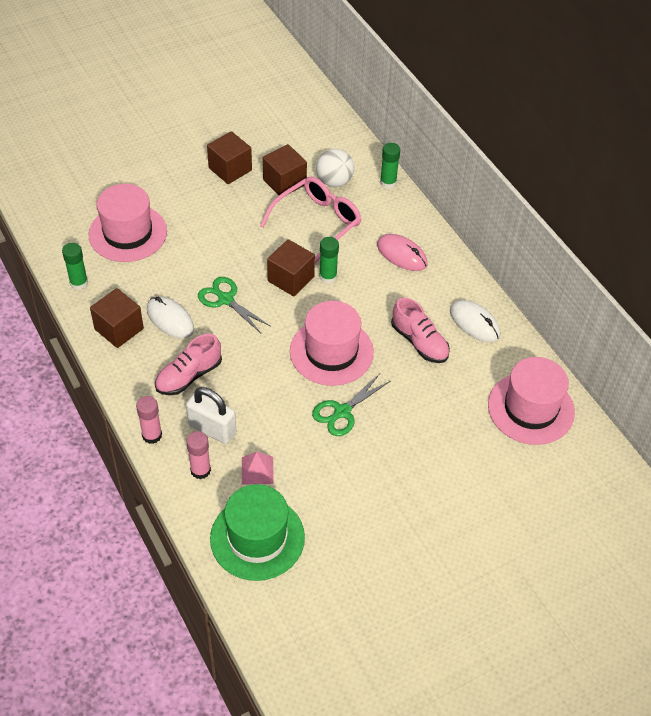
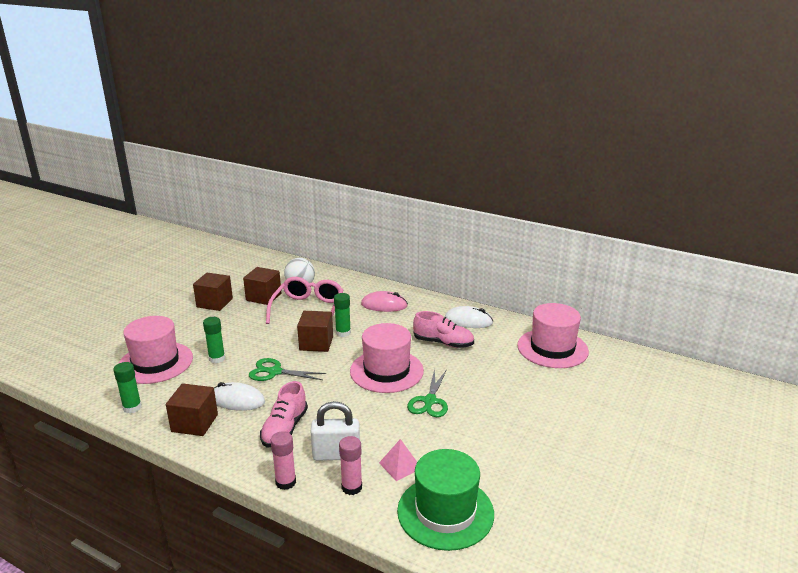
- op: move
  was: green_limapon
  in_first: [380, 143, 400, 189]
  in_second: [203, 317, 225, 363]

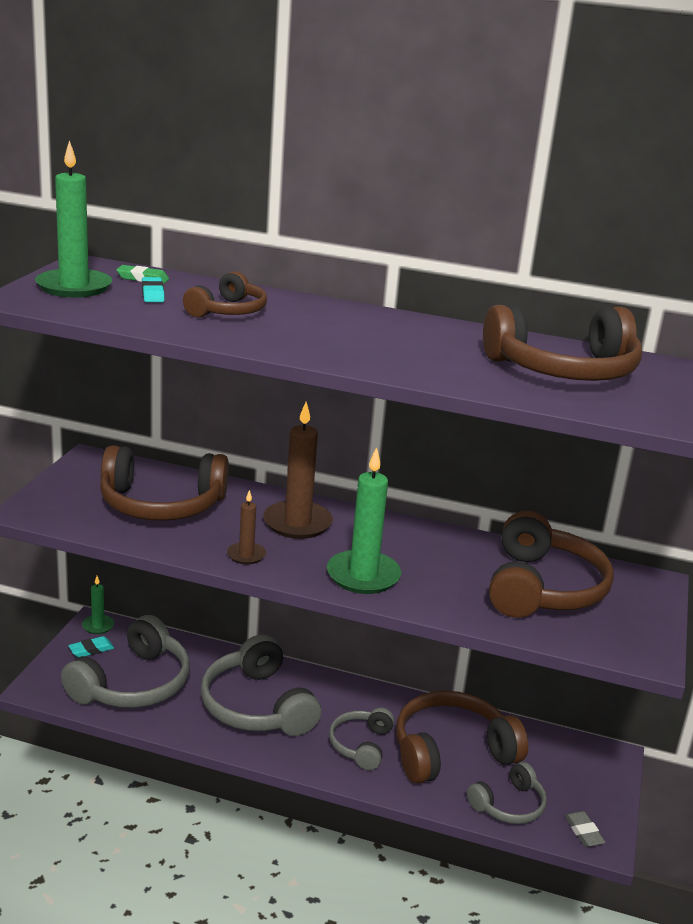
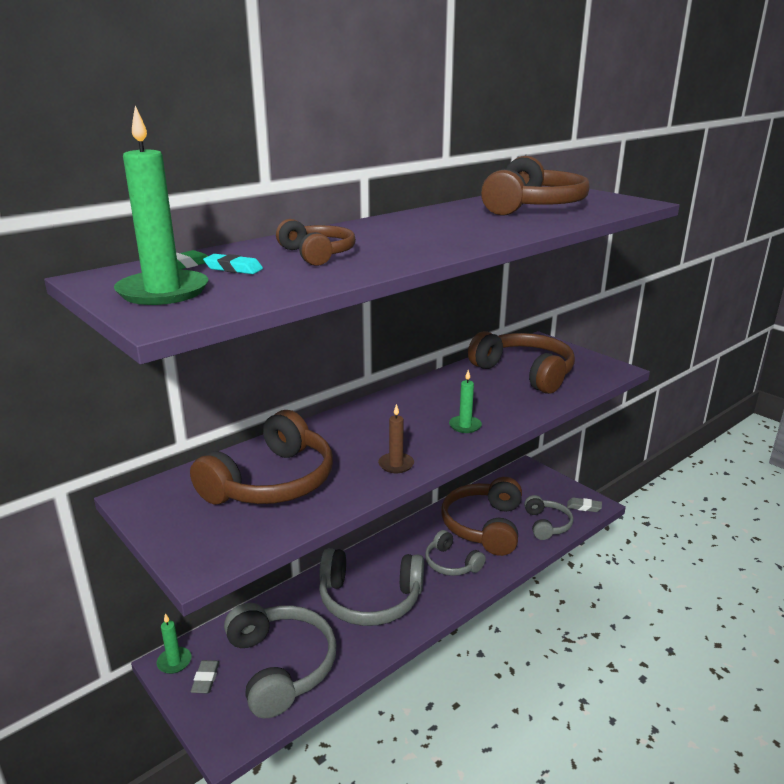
- op: delete
  was: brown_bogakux
  in_first: [263, 402, 333, 539]
- op: resize
  was: green_bogakux
  in_first: [327, 447, 401, 594]
  in_second: [449, 370, 482, 433]
  ratio: 0.53
- op: recolor
  was: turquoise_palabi
  now: grey_palabi
  in_first: [68, 636, 114, 657]
  in_second: [191, 660, 220, 693]

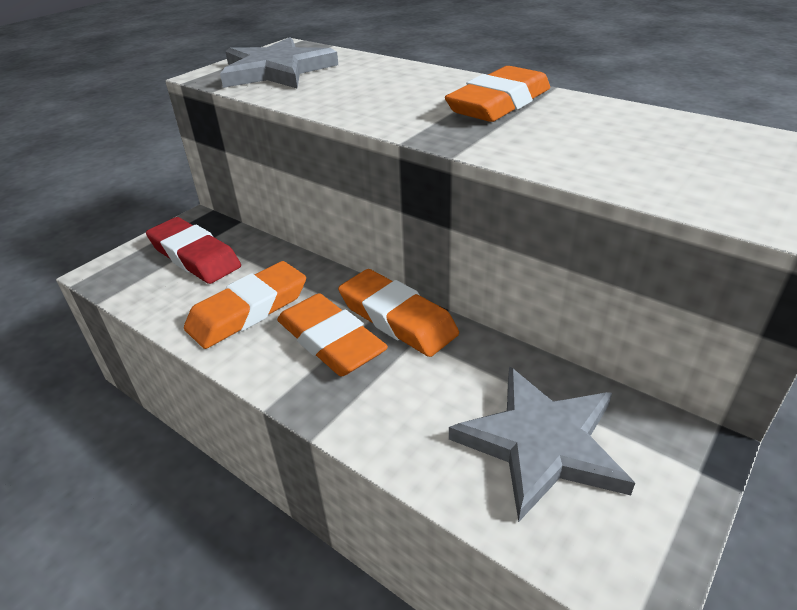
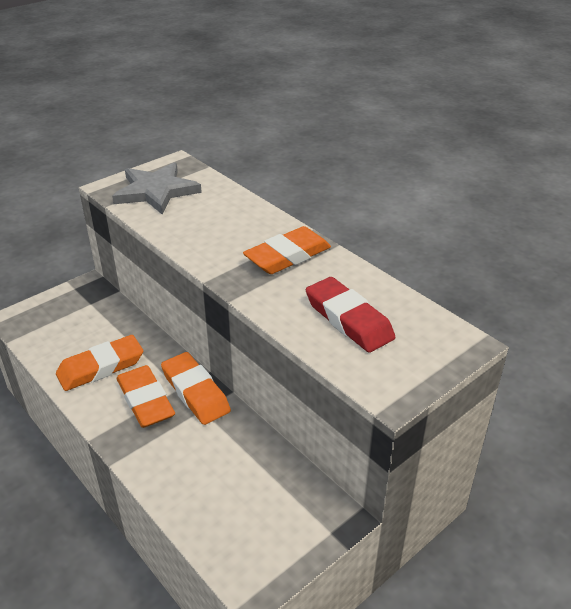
- op: move
  was: red_palabi
  in_first: [146, 217, 241, 284]
  in_second: [306, 277, 395, 353]
- op: delete
  was: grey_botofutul
  in_first: [449, 366, 635, 522]

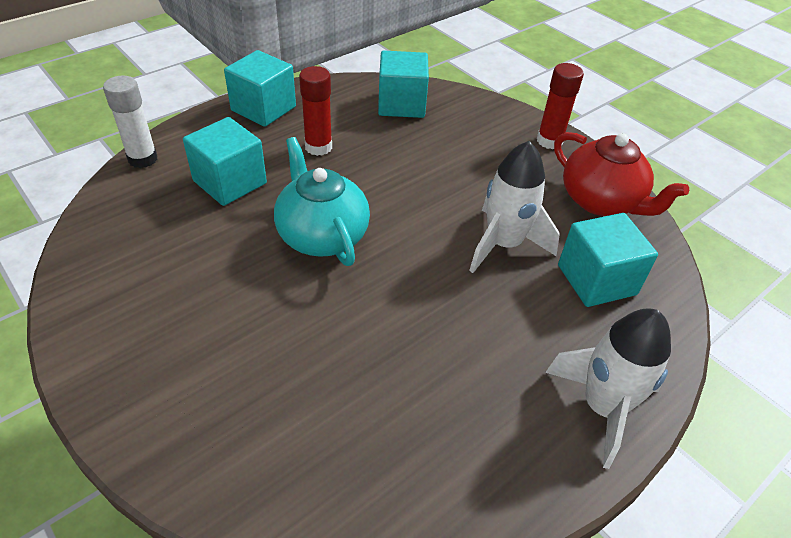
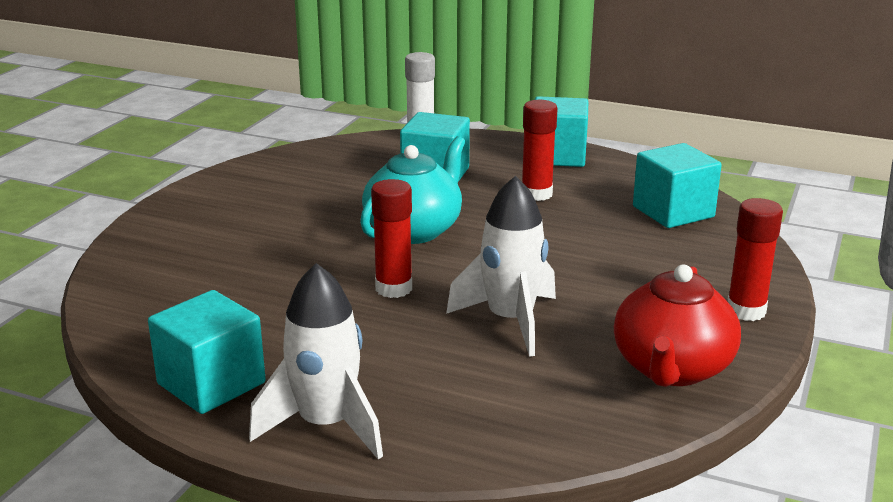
- op: move
  was: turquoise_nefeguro
  in_first: [558, 213, 658, 307]
  in_second: [148, 290, 266, 414]
- op: insert
  now: red_limapon
  in_second: [371, 179, 412, 298]

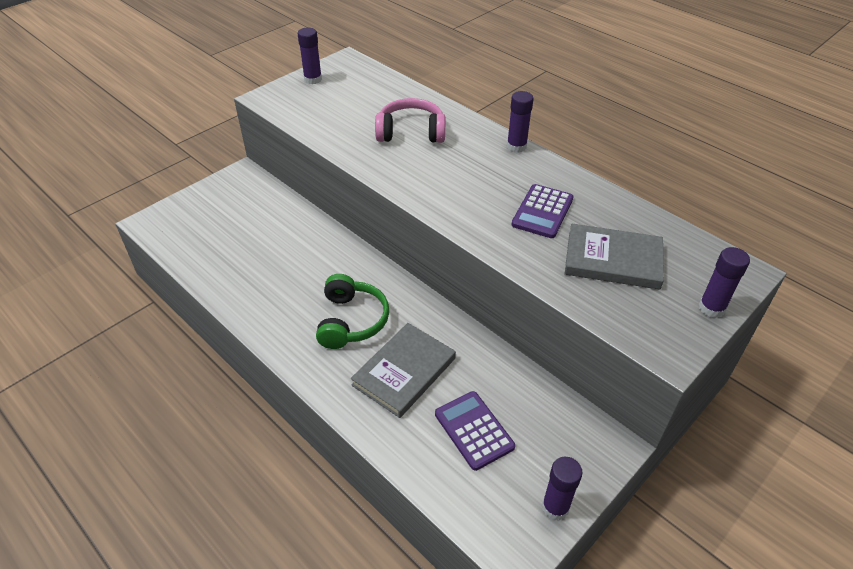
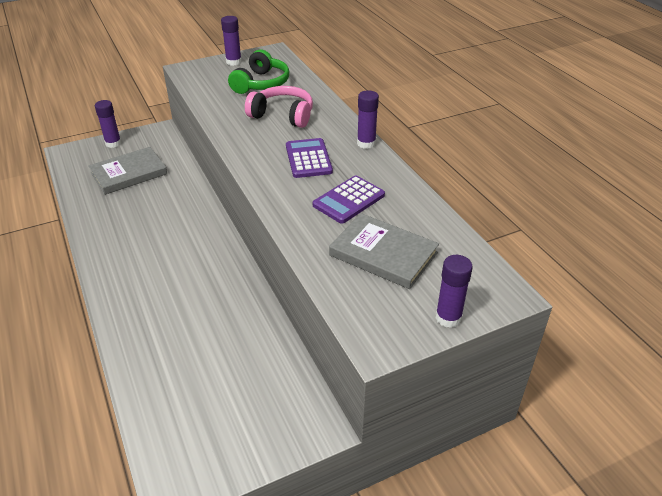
- op: move
  was: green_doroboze
  in_first: [316, 274, 389, 349]
  in_second: [228, 50, 289, 94]
- op: move
  was: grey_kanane
  in_first: [351, 323, 456, 418]
  in_second: [89, 147, 167, 195]
- op: move
  was: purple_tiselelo
  in_first: [435, 391, 515, 471]
  in_second: [286, 138, 333, 178]
- op: move
  was: purple_limapon
  in_first: [542, 457, 582, 520]
  in_second: [95, 100, 122, 148]

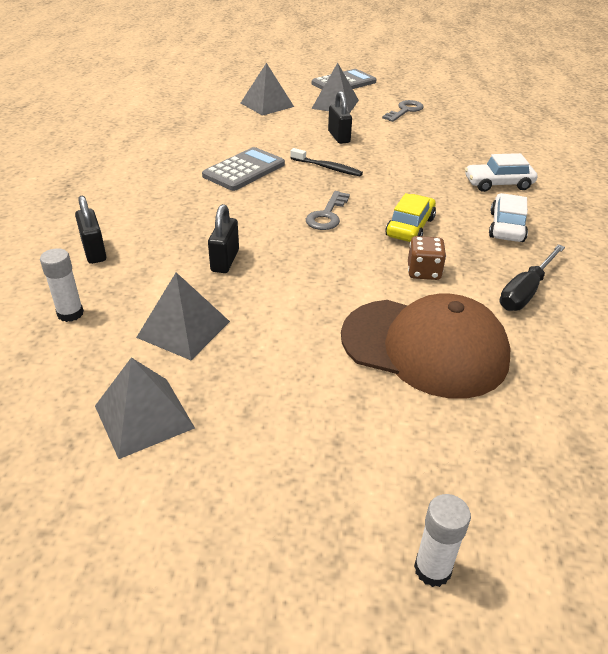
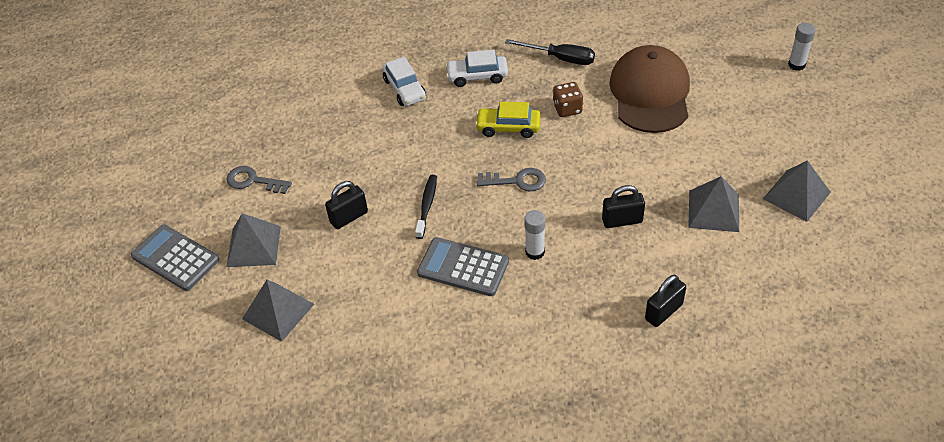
- op: move
  was: white_limapon
  in_first: [40, 248, 84, 322]
  in_second: [524, 210, 546, 260]

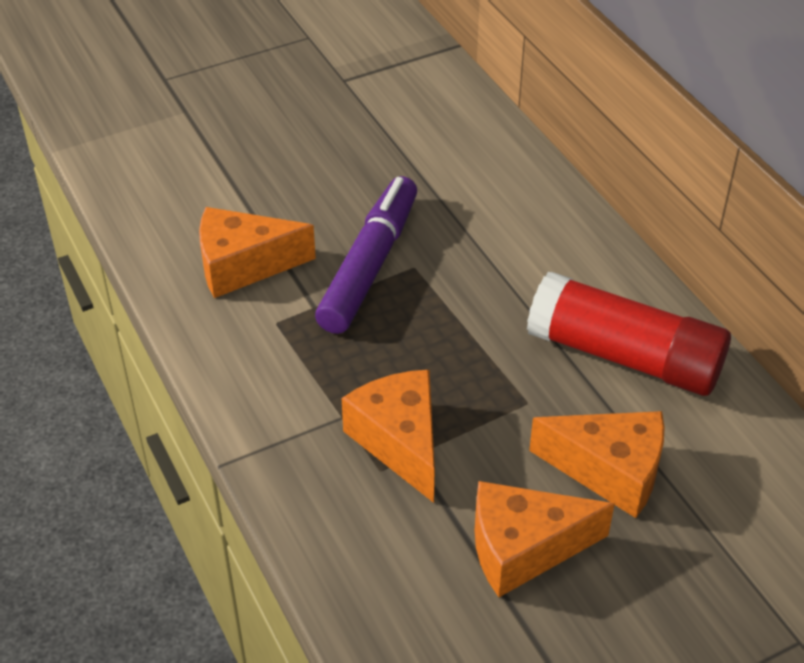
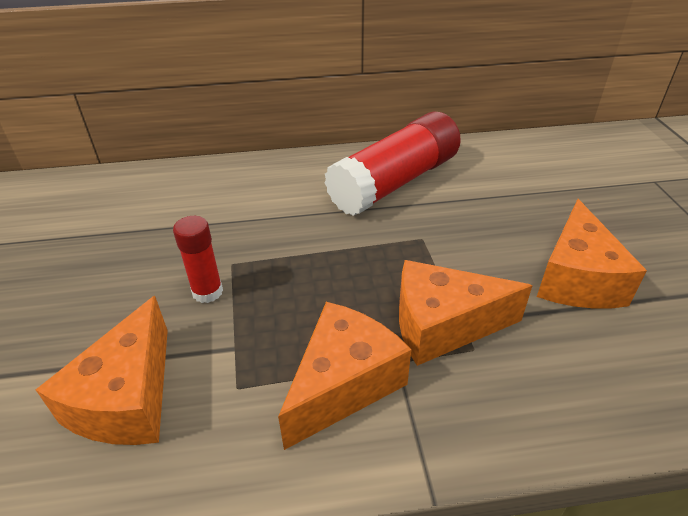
- op: replace
  was: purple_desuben
  now: red_limapon
  in_first: [315, 176, 417, 334]
  in_second: [173, 216, 223, 303]
- op: move
  was: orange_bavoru
  in_first: [529, 411, 664, 518]
  in_second: [278, 302, 411, 450]

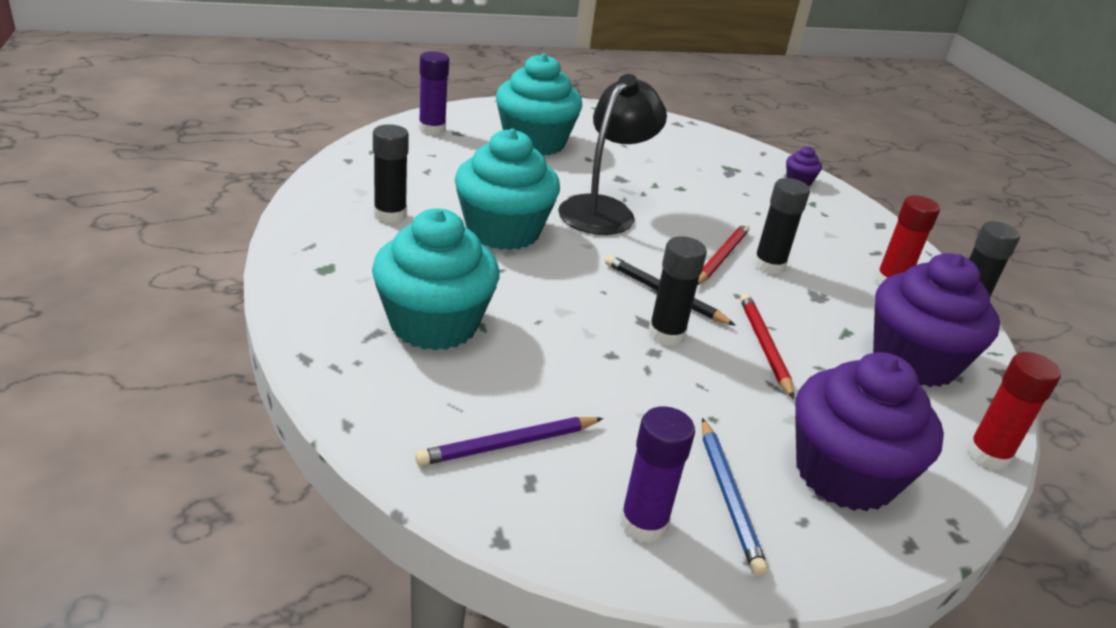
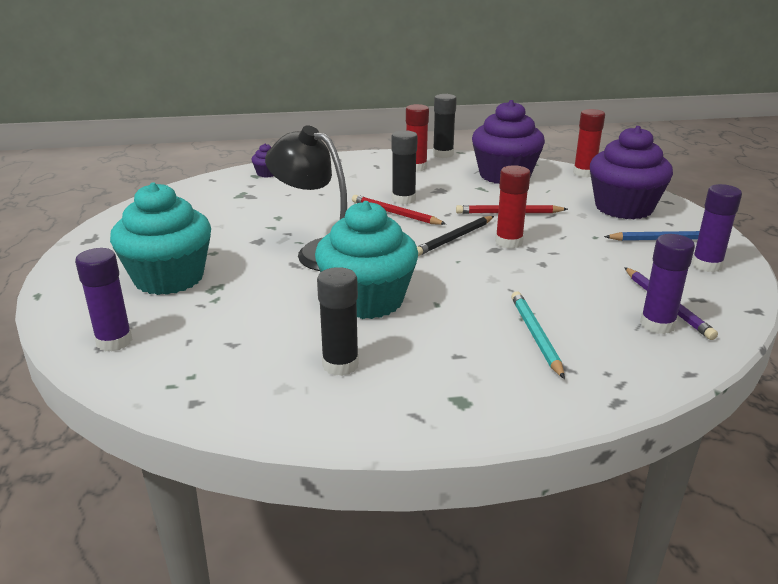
- op: replace
  was: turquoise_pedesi
  now: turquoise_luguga
  in_first: [372, 209, 499, 350]
  in_second: [511, 291, 565, 379]
- op: recolor
  was: black_limapon
  now: red_limapon
  in_first: [648, 236, 707, 346]
  in_second: [495, 165, 530, 249]
- op: insert
  now: purple_limapon
  in_second: [640, 234, 695, 334]

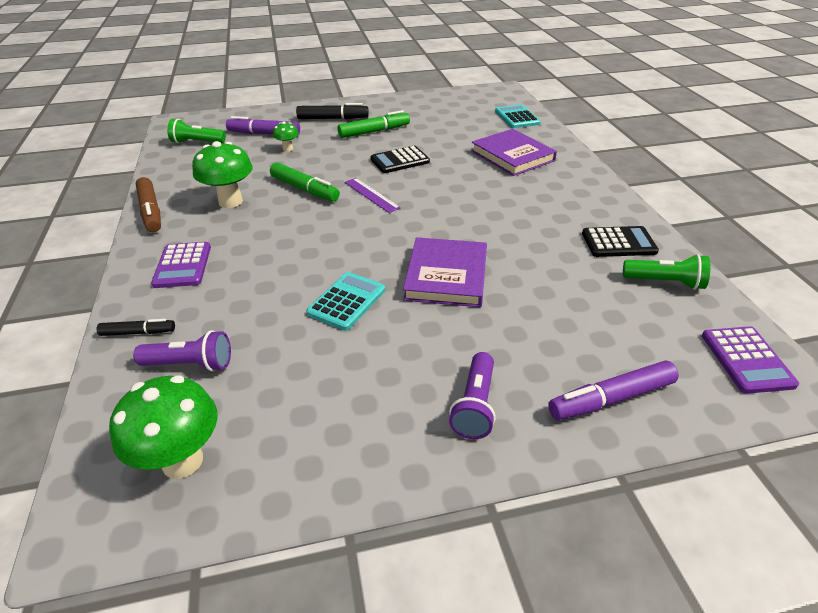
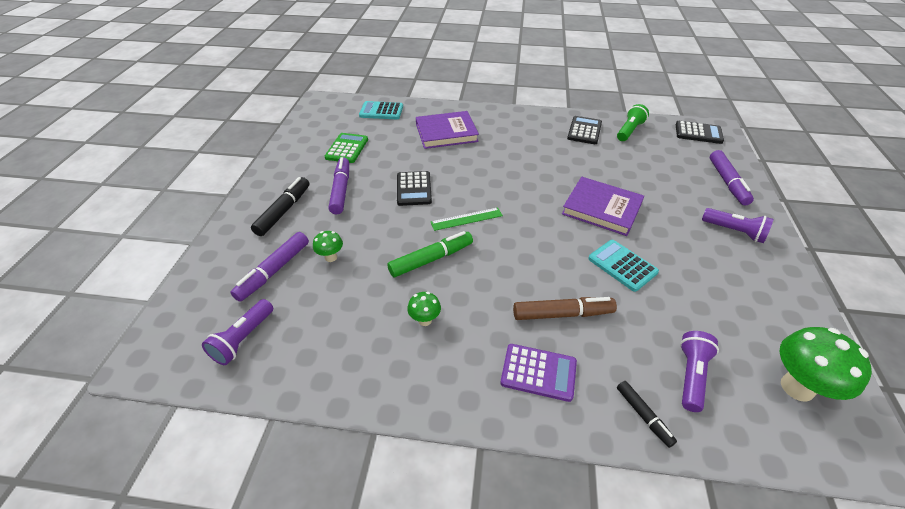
- op: recolor
  was: green_desuben
  now: purple_desuben
  in_first: [338, 110, 410, 138]
  in_second: [329, 157, 349, 214]
- op: recolor
  was: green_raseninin
  now: purple_raseninin
  in_first: [167, 119, 226, 144]
  in_second: [202, 299, 273, 365]
- op: resize
  was: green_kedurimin
  in_first: [192, 141, 253, 208]
  in_second: [407, 292, 441, 326]
  ratio: 0.52
- op: move
  was: brown_desuben
  in_first: [136, 177, 161, 232]
  in_second: [513, 297, 617, 320]
- op: recolor
  was: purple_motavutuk
  now: green_motavutuk
  in_first: [345, 178, 401, 213]
  in_second: [431, 207, 503, 231]
- op: rotate
  was: black_desuben
  in_first: [97, 319, 175, 336]
  in_second: [617, 381, 677, 448]
  clockwise: 135
- op: recolor
  was: purple_tiselelo
  now: black_tiselelo
  in_first: [702, 326, 799, 394]
  in_second: [676, 120, 724, 144]
- op: insert
  now: green_tiselelo
  in_second: [325, 133, 368, 163]

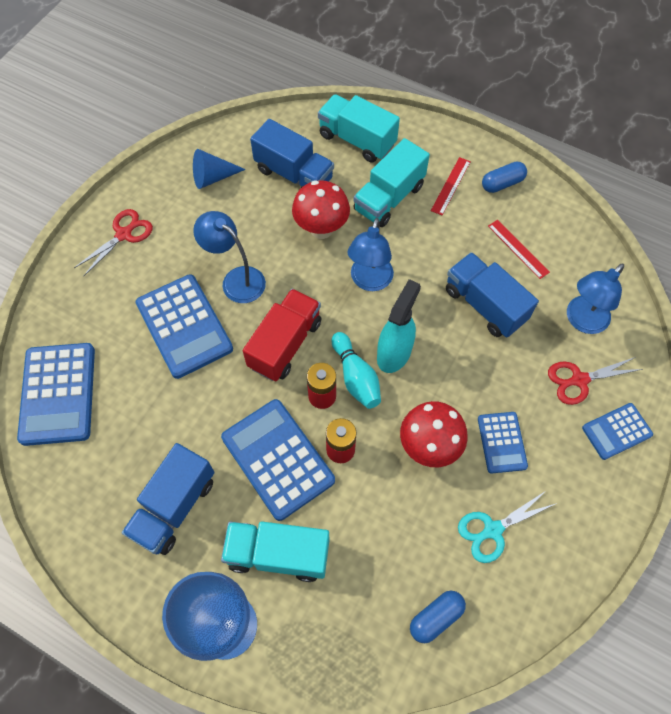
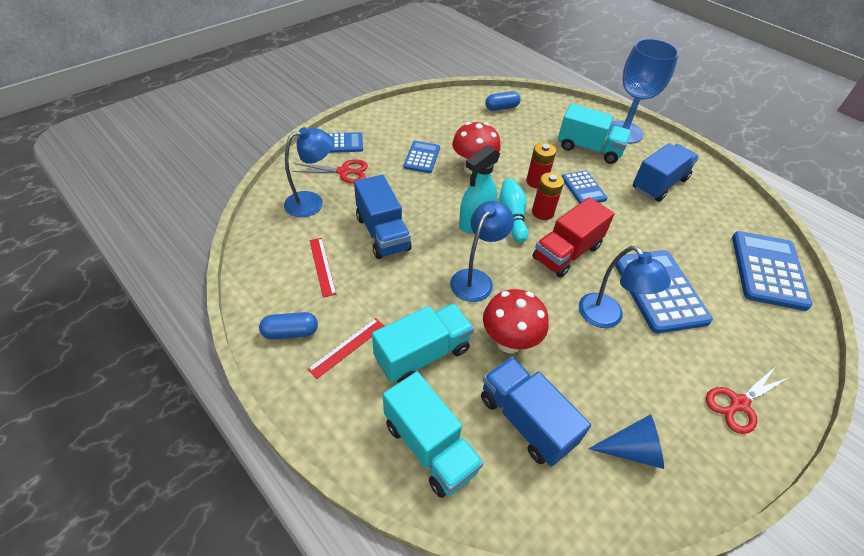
- op: resize
  was: blue_tiselelo
  in_first: [221, 399, 335, 521]
  in_second: [562, 171, 608, 204]
  ratio: 0.57
- op: delete
  was: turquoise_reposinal
  in_first: [458, 490, 557, 563]

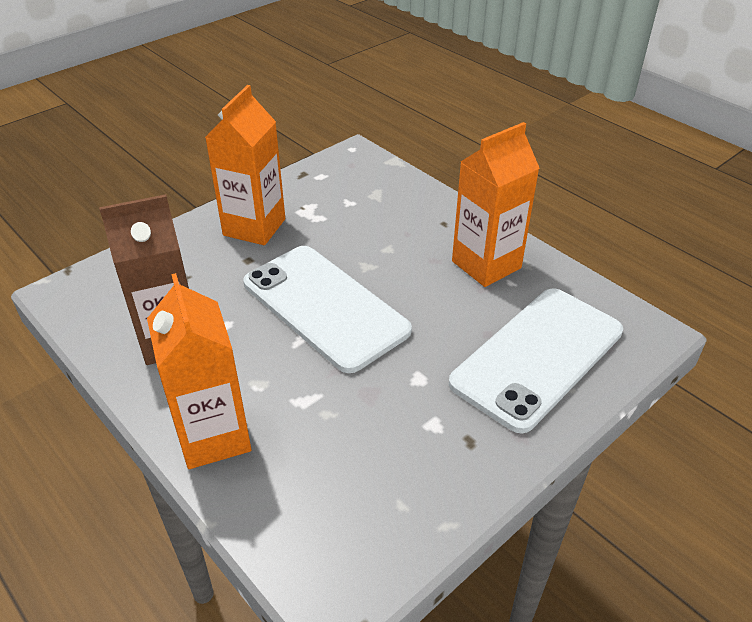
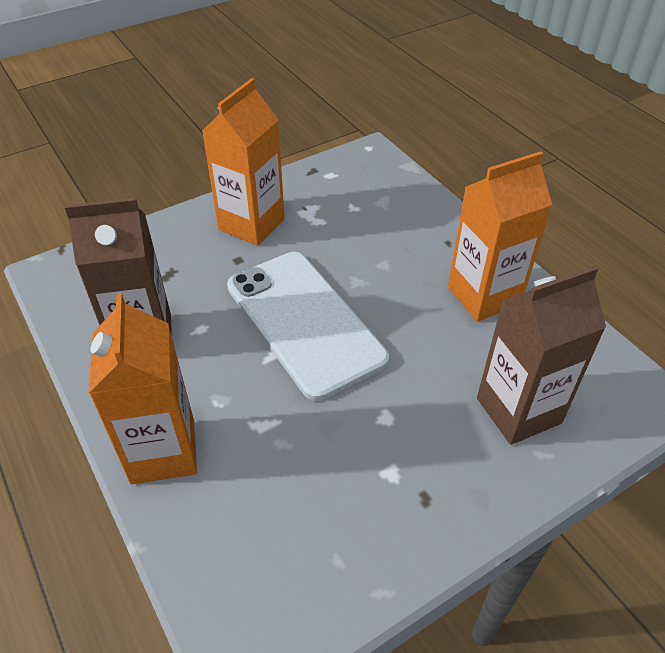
- op: replace
  was: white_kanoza
  now: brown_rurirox
  in_first: [449, 288, 623, 433]
  in_second: [477, 266, 606, 445]

